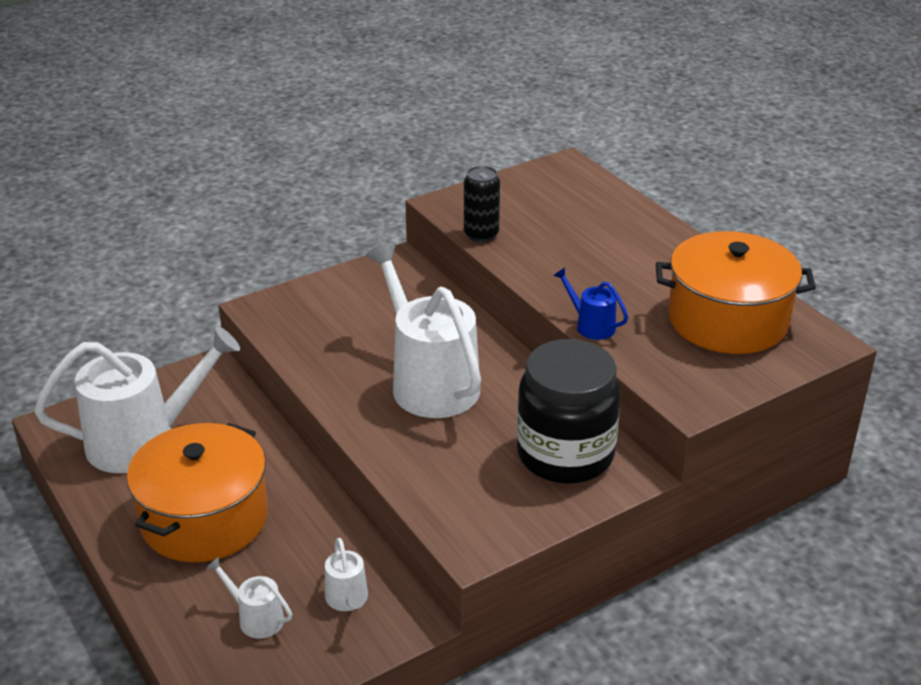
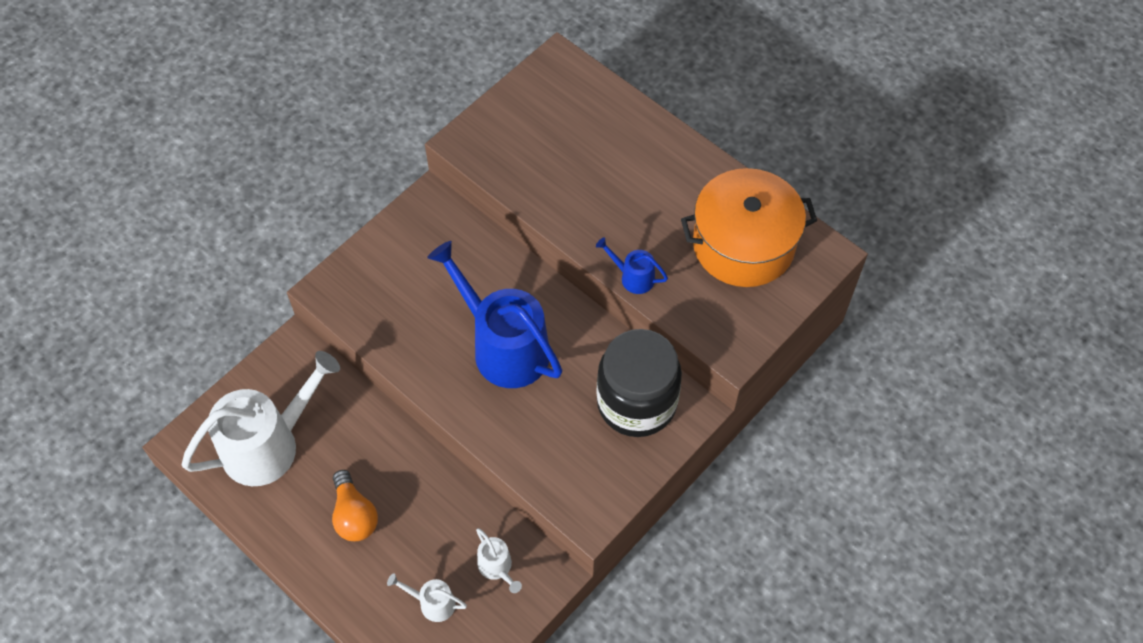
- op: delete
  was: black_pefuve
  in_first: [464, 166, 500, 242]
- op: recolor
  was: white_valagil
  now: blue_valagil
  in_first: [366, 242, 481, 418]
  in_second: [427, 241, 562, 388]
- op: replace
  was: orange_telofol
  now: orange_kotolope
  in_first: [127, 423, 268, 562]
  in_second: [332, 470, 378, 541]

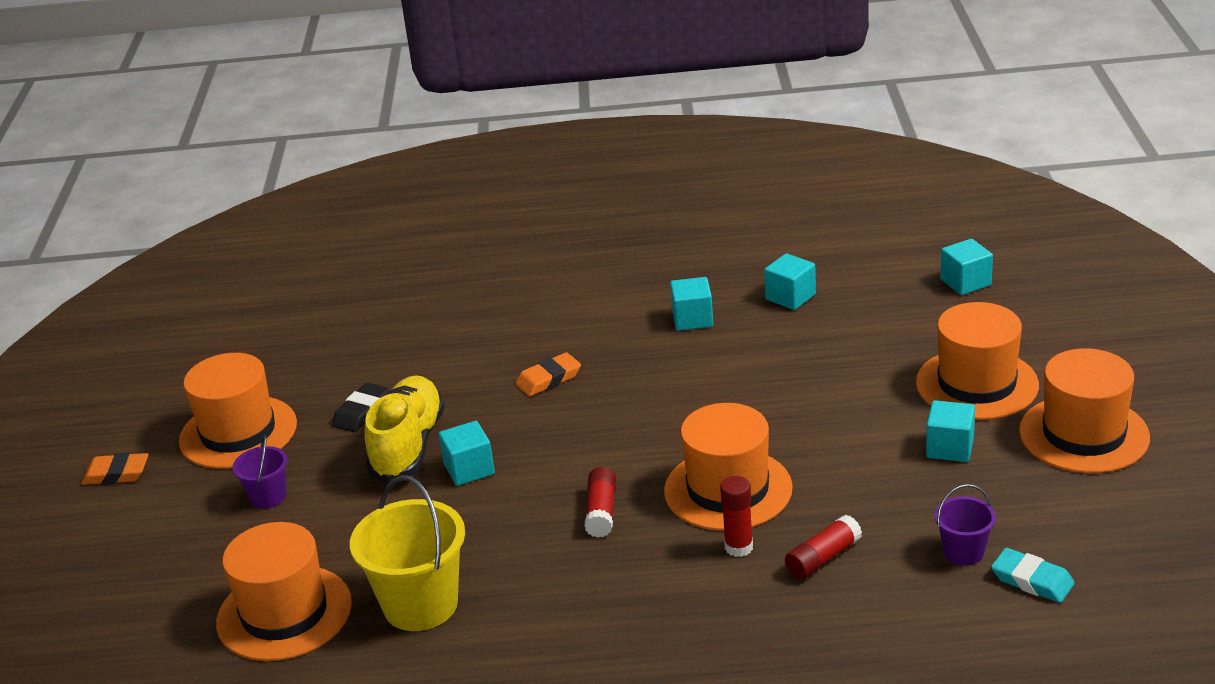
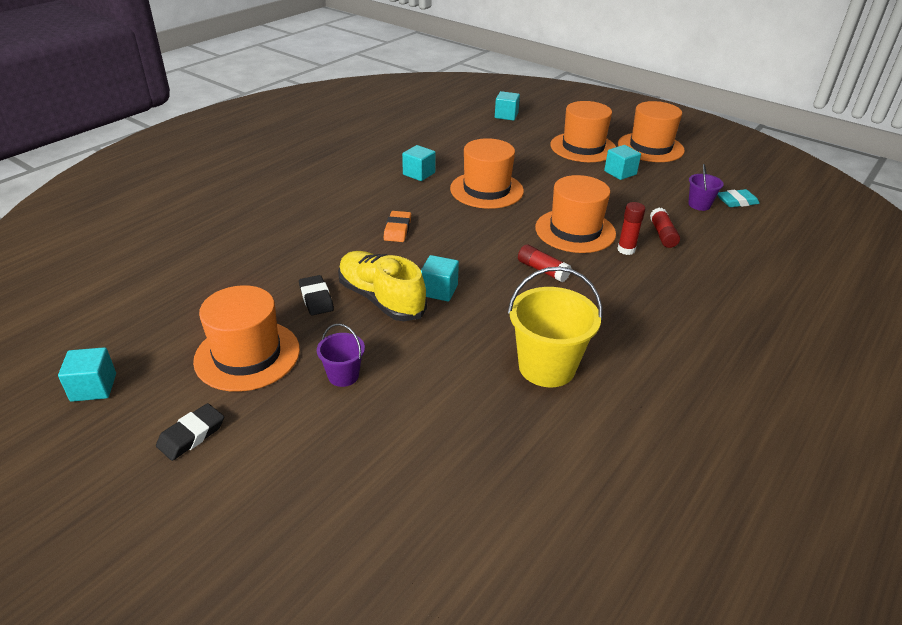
- op: move
  was: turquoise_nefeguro
  in_first: [764, 253, 816, 310]
  in_second: [58, 347, 116, 402]
- op: recolor
  was: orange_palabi
  now: black_palabi
  in_first: [81, 453, 149, 485]
  in_second: [156, 403, 224, 461]
- op: move
  was: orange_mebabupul
  in_first: [216, 522, 352, 661]
  in_second: [450, 138, 524, 209]

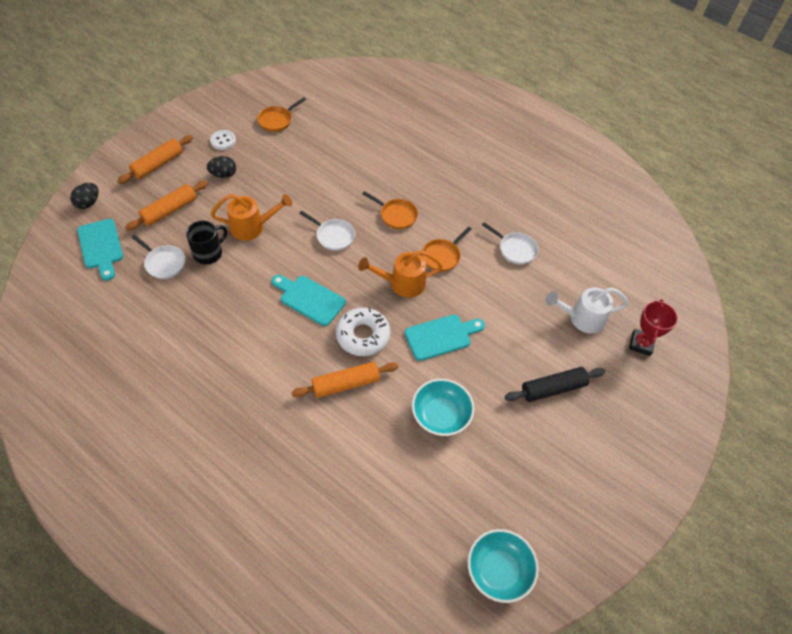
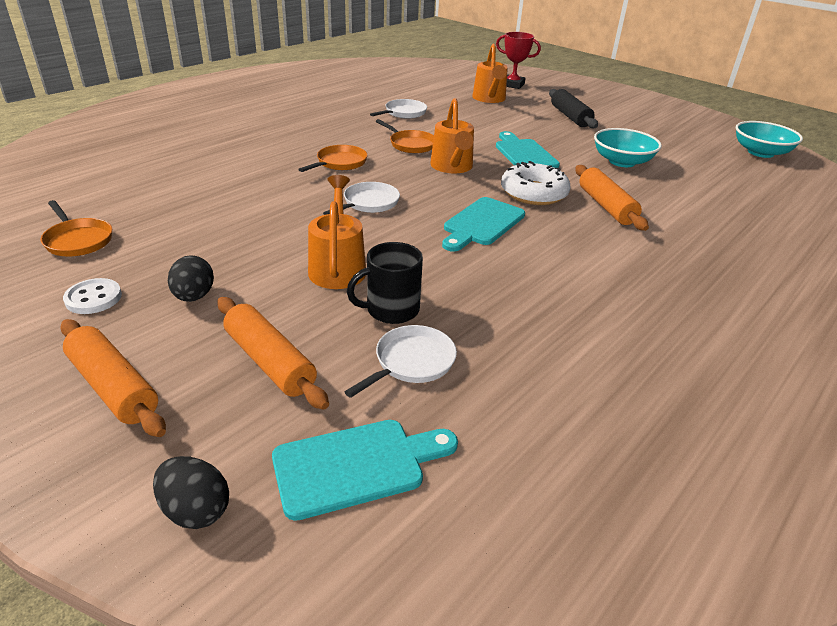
- op: rotate
  was: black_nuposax
  in_first: [186, 221, 227, 265]
  in_second: [347, 242, 423, 324]
  clockwise: -75
- op: recolor
  was: white_valagil
  now: orange_valagil
  in_first: [546, 287, 628, 334]
  in_second: [472, 44, 508, 103]

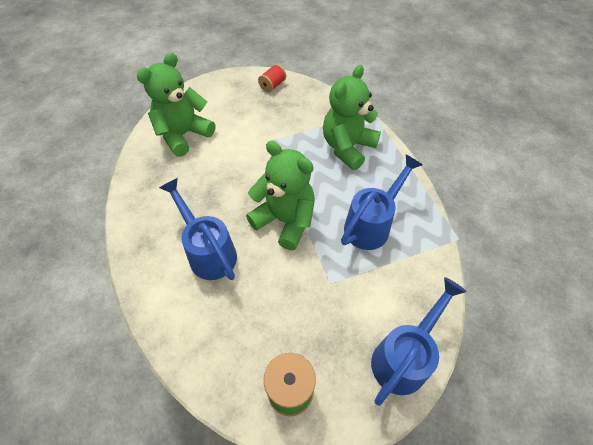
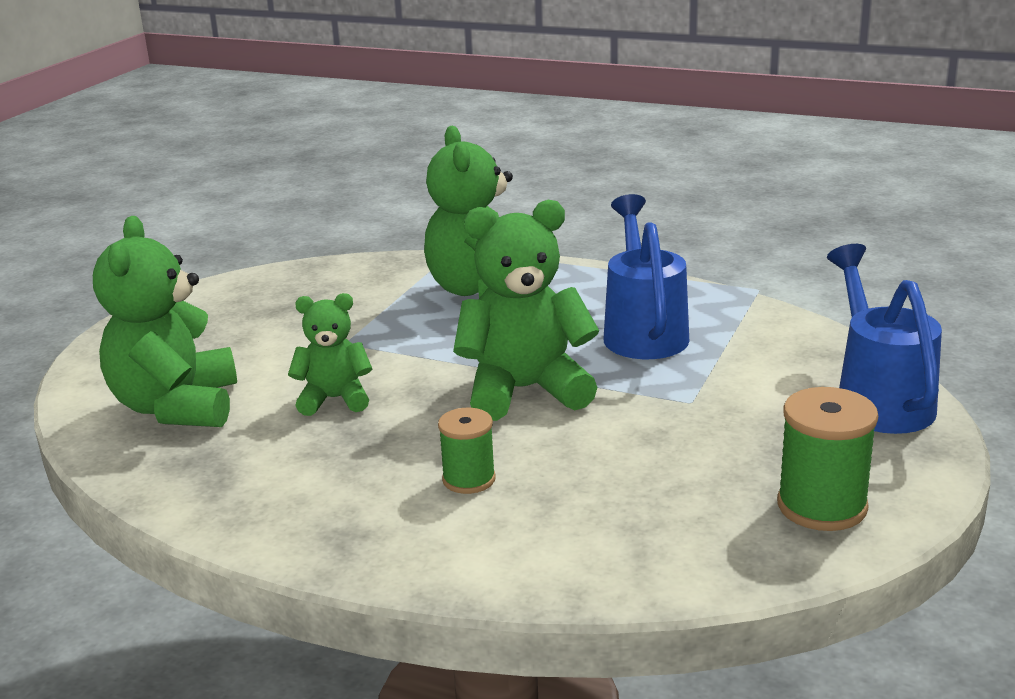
- op: delete
  was: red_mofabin
  in_first: [258, 64, 286, 93]
- op: replace
  was: blue_valagil
  now: green_mofabin
  in_first: [159, 178, 237, 280]
  in_second: [438, 408, 496, 494]
- op: insert
  now: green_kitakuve
  in_second: [288, 293, 373, 416]

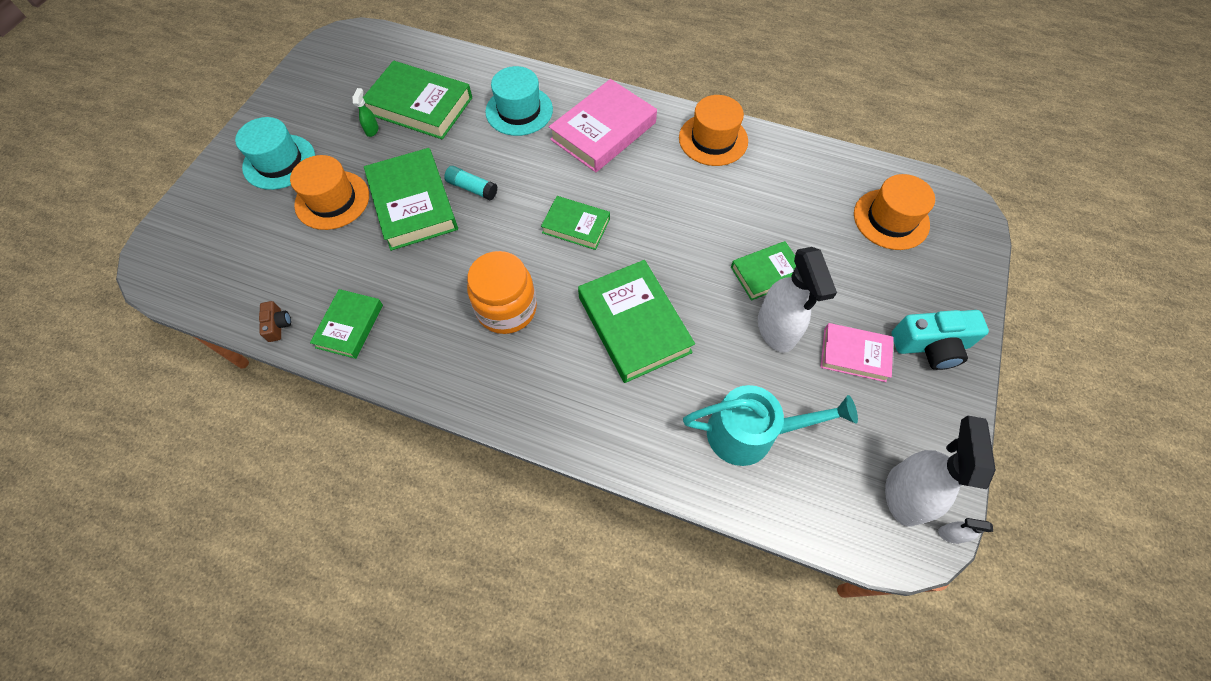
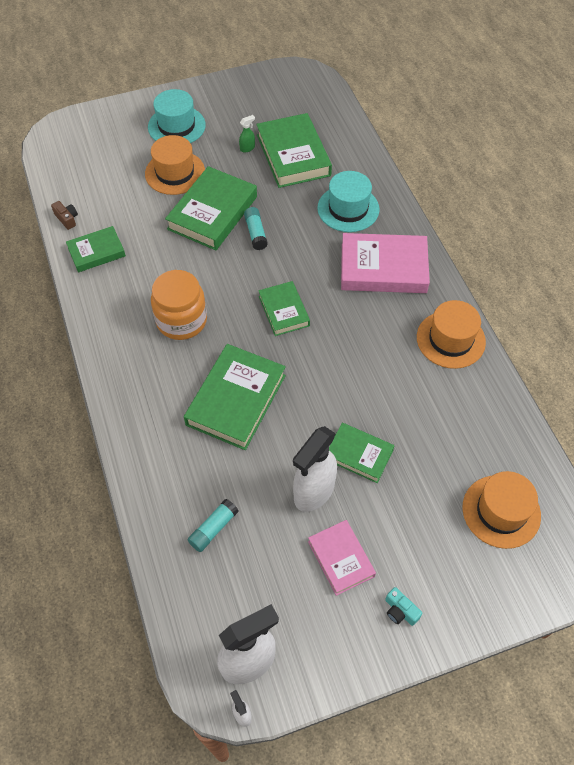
- op: rotate
  was: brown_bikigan
  in_first: [259, 301, 291, 342]
  in_second: [51, 201, 78, 230]
  clockwise: -75
- op: resize
  was: turquoise_bikigan
  in_first: [892, 310, 989, 370]
  in_second: [385, 587, 423, 626]
  ratio: 0.5
- op: replace
  was: turquoise_valagil
  now: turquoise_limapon
  in_first: [683, 385, 858, 466]
  in_second: [187, 499, 239, 552]

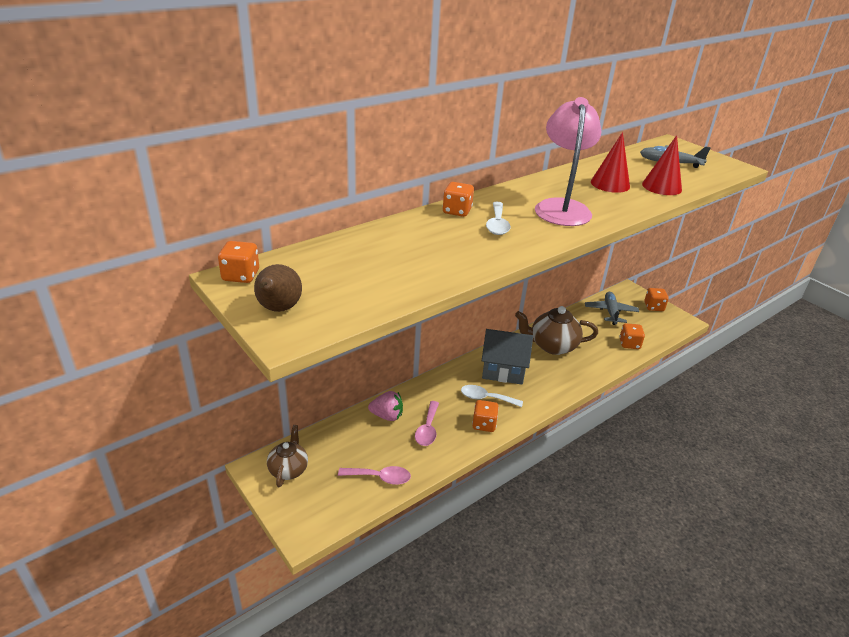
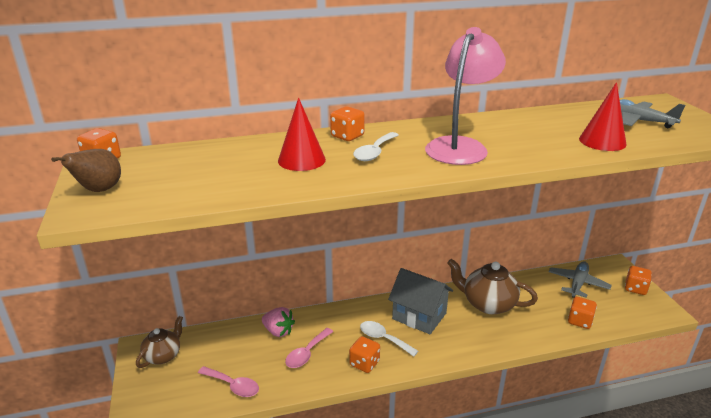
- op: move
  was: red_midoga
  in_first: [591, 132, 630, 193]
  in_second: [278, 98, 326, 171]

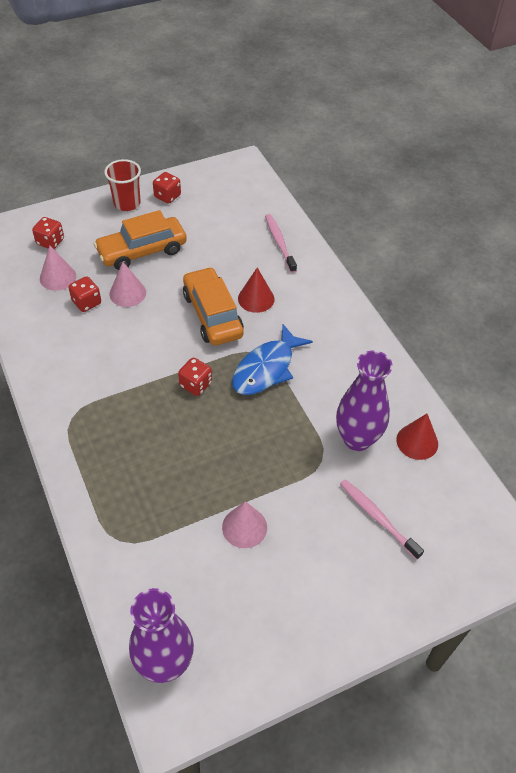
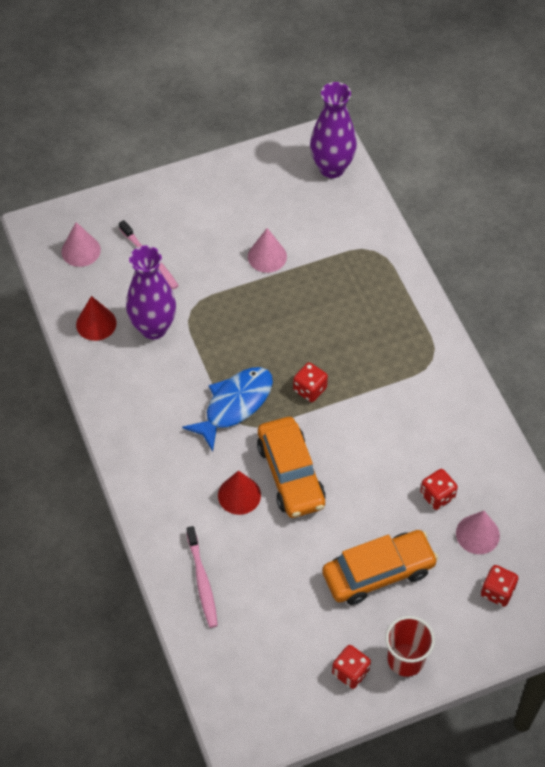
- op: move
  was: pink_midoga
  in_first: [110, 262, 146, 307]
  in_second: [62, 222, 101, 267]

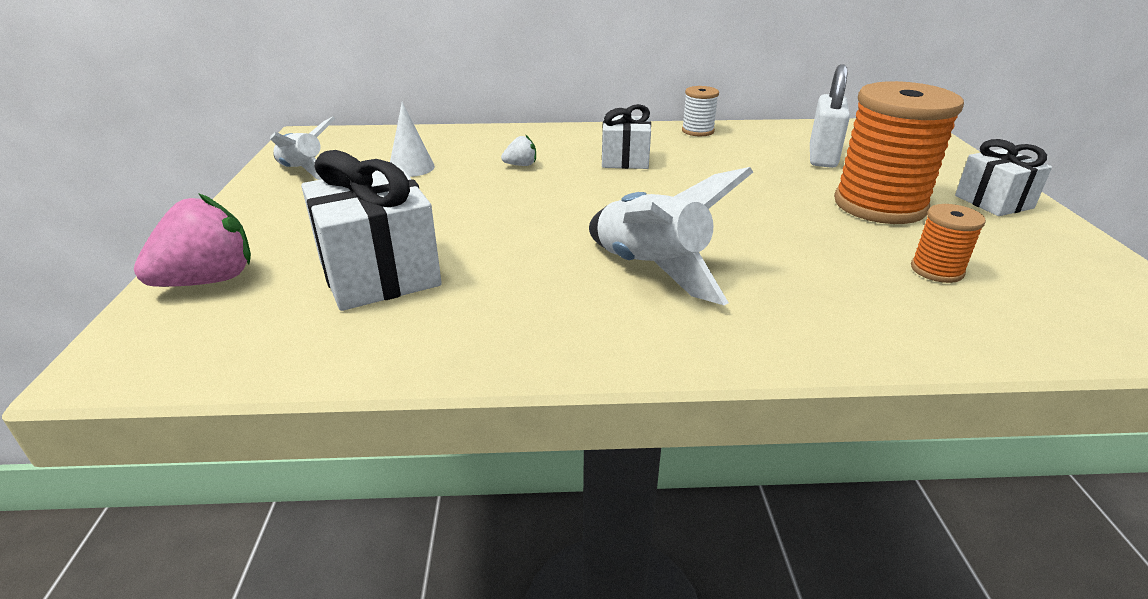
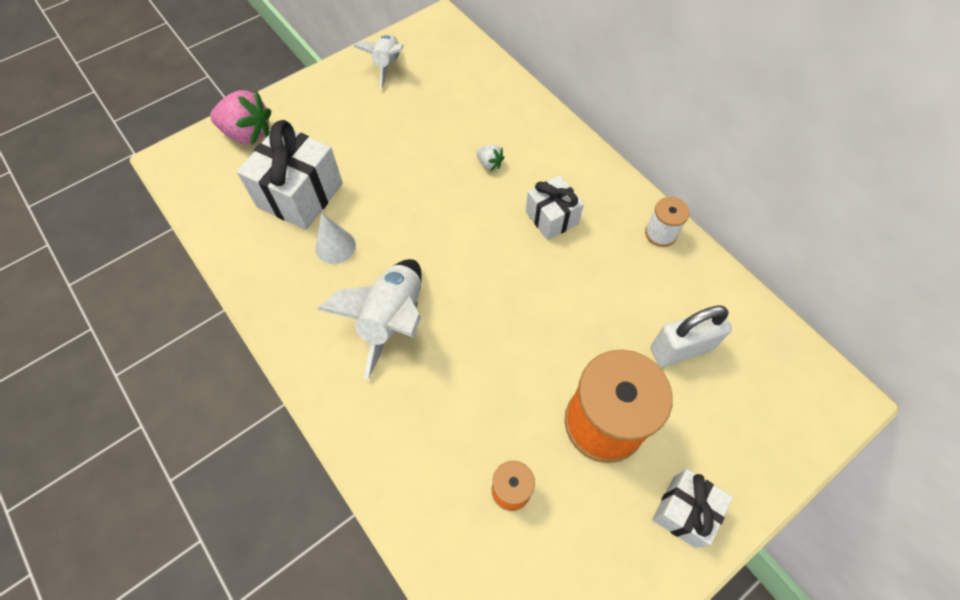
- op: move
  was: white_midoga
  in_first: [390, 102, 435, 177]
  in_second: [315, 213, 356, 264]

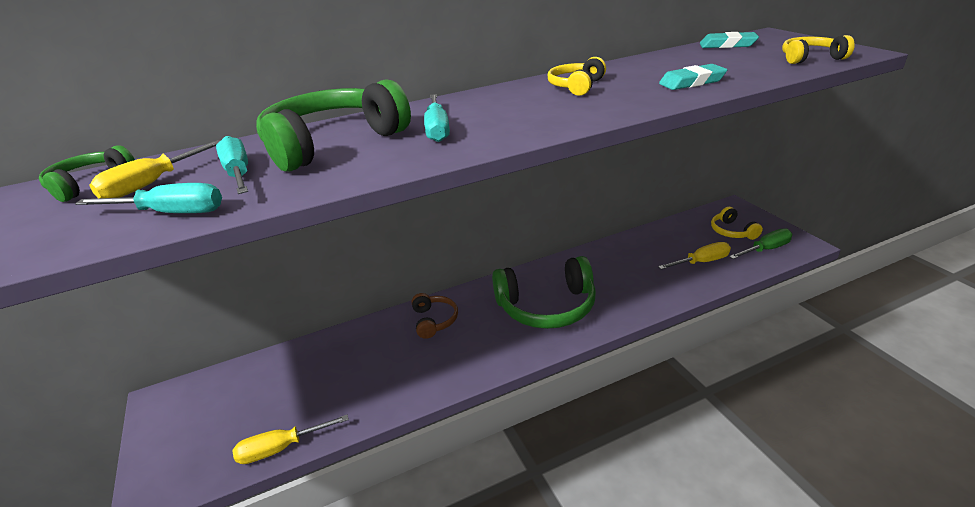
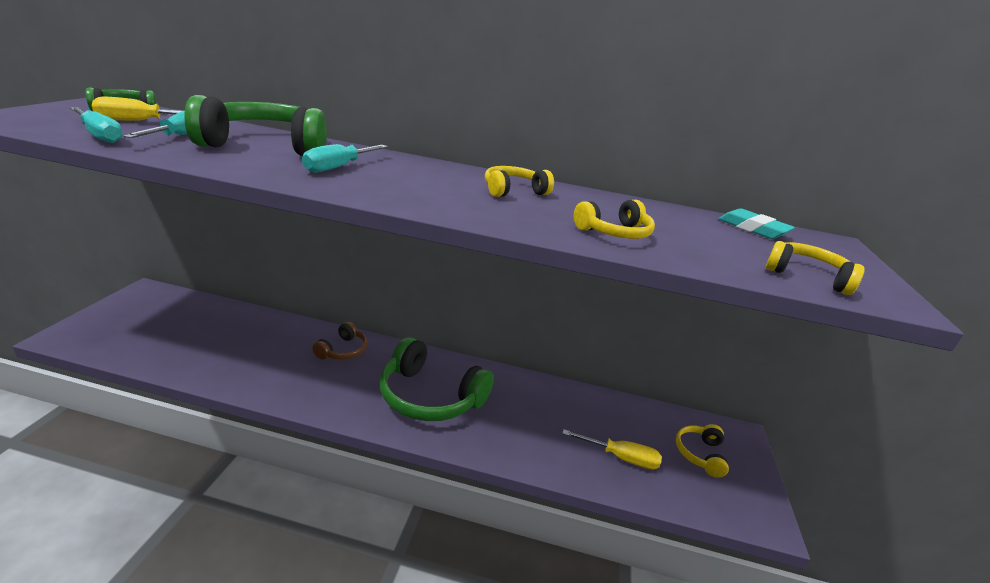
- op: replace
  was: turquoise_palabi
  now: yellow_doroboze
  in_first: [659, 64, 727, 90]
  in_second: [574, 200, 655, 239]
- op: delete
  was: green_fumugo
  in_first: [729, 228, 792, 259]
- op: delete
  was: yellow_fumugo
  in_first: [232, 414, 349, 464]

